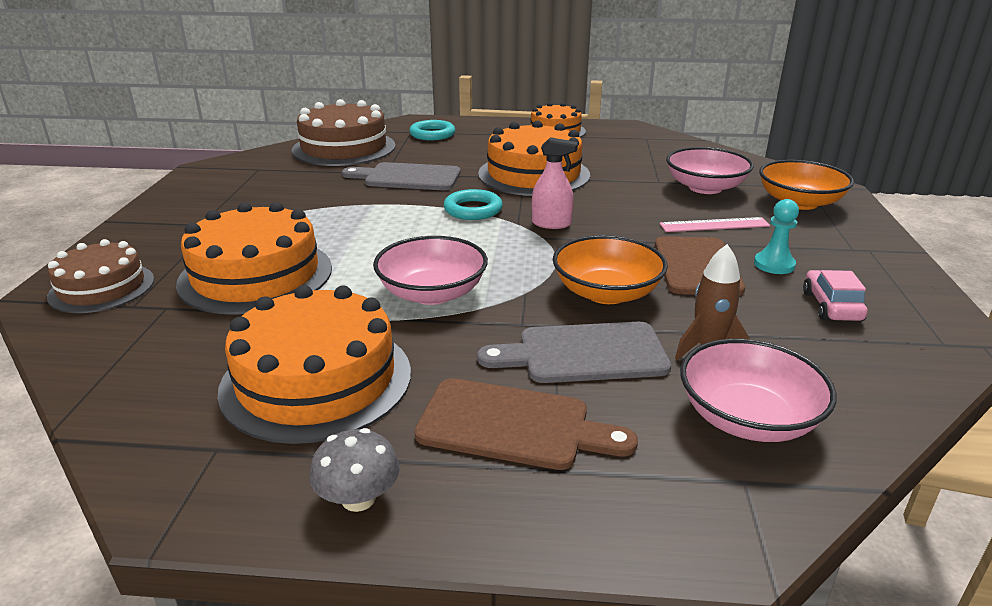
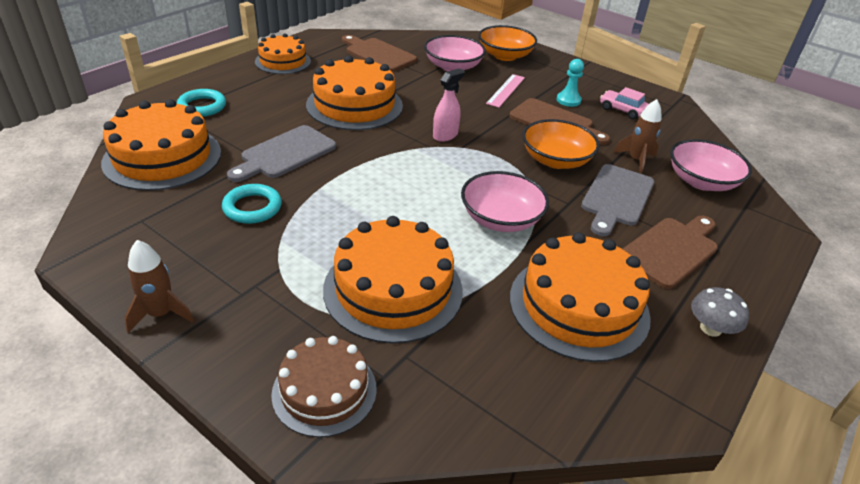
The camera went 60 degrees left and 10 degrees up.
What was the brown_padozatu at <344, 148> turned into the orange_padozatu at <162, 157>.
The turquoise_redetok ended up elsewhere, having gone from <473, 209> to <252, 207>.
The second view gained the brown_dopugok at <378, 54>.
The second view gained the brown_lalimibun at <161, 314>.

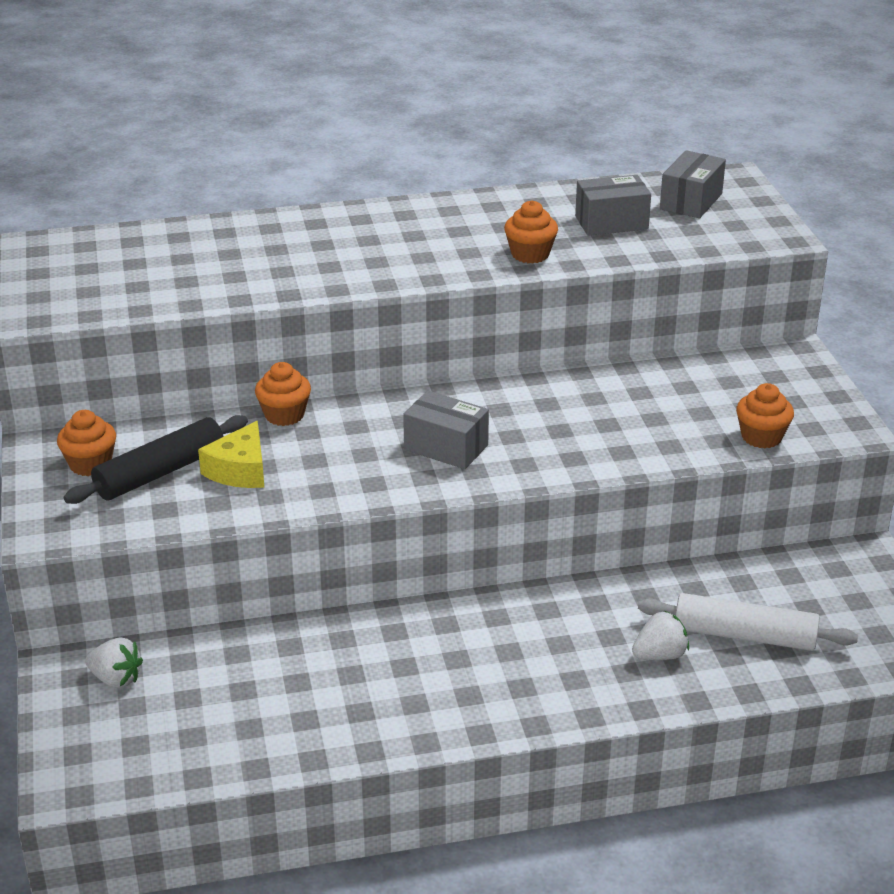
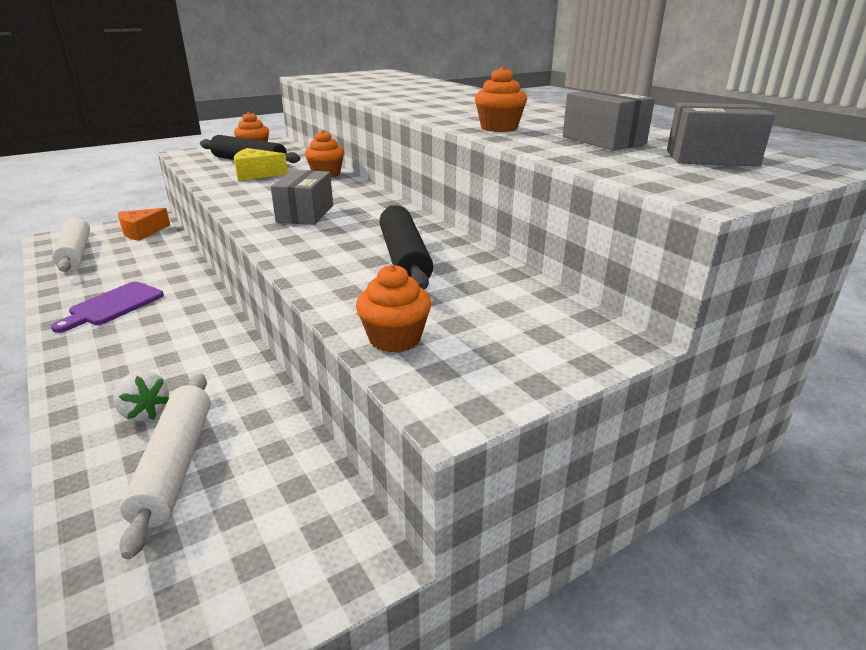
The camera went 70 degrees right and 5 degrees down.
Where the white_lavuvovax stood at <116, 679>, the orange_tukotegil came to stand at <142, 232>.
The second view gained the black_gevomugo at <404, 258>.
The second view gained the white_gevomugo at <75, 253>.
The second view gained the purple_dopugok at <113, 306>.

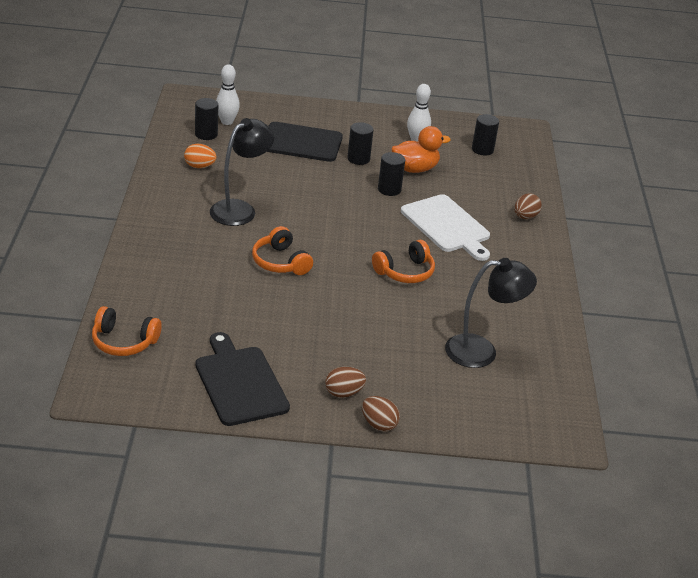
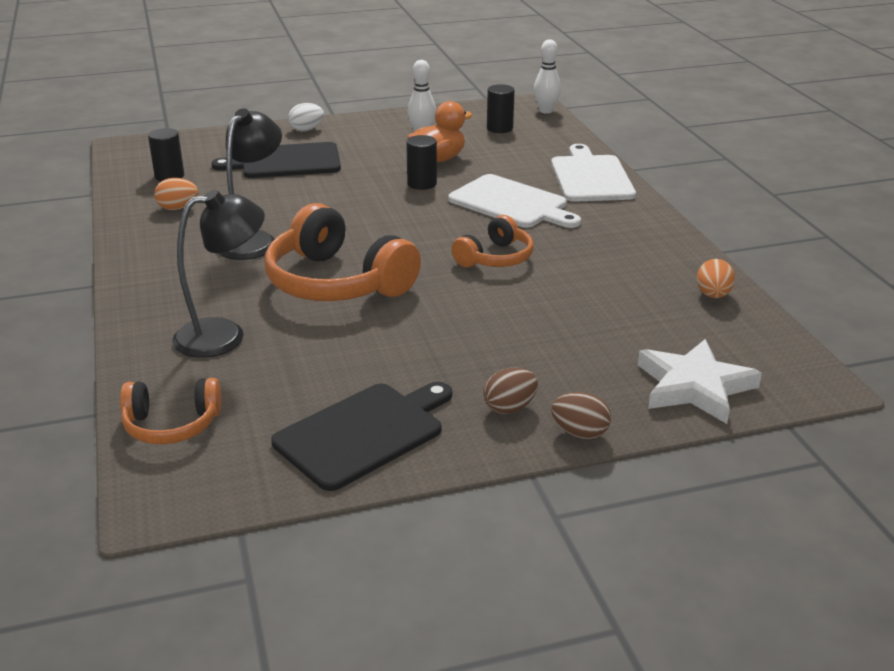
The camera went 15 degrees left and 5 degrees down.
The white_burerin ended up elsewhere, having gone from <227, 122> to <546, 111>.
The second view lost the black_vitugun at <358, 159>.
Where the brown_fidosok stood at <525, 217>, the white_dopugok came to stand at <590, 177>.
The size of the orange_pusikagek at <280, 262> changed by a factor of 1.79.
The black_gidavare ended up elsewhere, having gone from <482, 351> to <224, 335>.
The black_dopugok at <239, 383> ended up facing another way, 90 degrees clockwise from before.
The second view gained the white_fidosok at <306, 130>.
The second view gained the orange_fidosok at <713, 295>.
The second view gained the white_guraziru at <694, 386>.

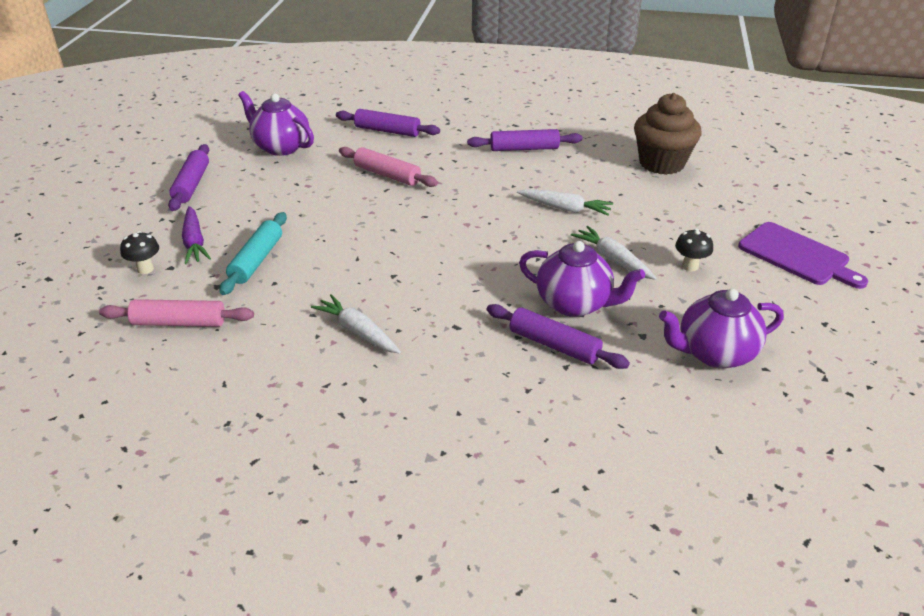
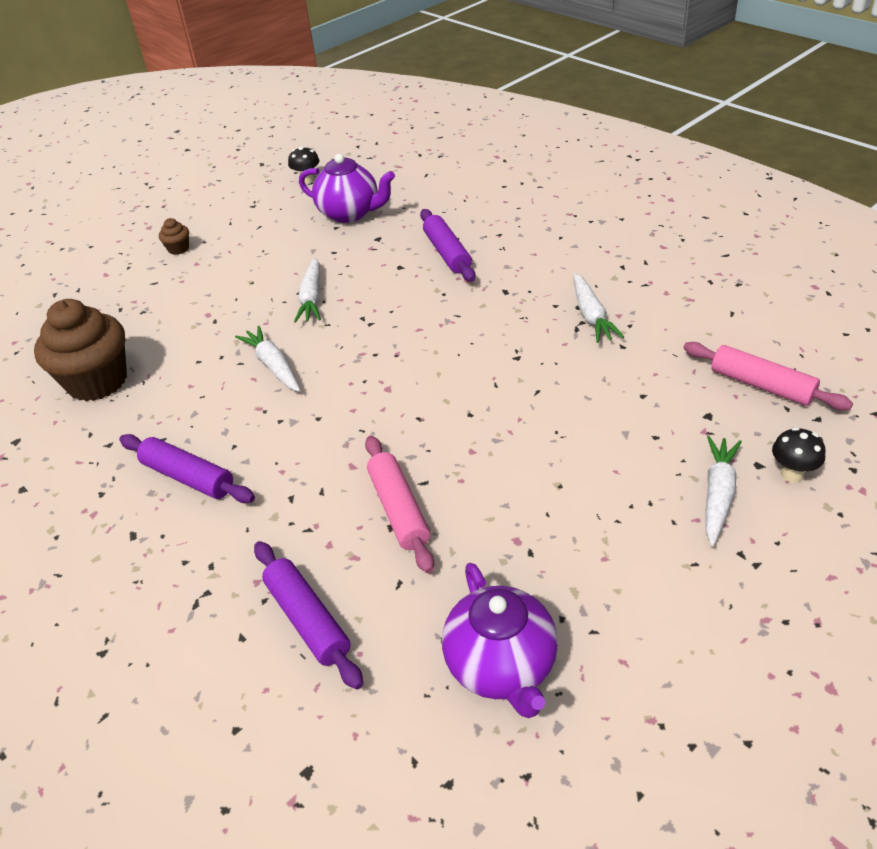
The camera went 140 degrees left and 5 degrees up.
The second view lost the purple_gevomugo at <191, 184>.
What was the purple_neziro at <194, 242> turned into the white_neziro at <718, 495>.
The second view lost the turquoise_gevomugo at <256, 260>.
Where the purple_dopugok stood at <797, 256>, the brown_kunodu came to stand at <178, 249>.
The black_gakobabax ended up elsewhere, having gone from <690, 266> to <307, 180>.
The second view lost the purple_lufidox at <575, 304>.

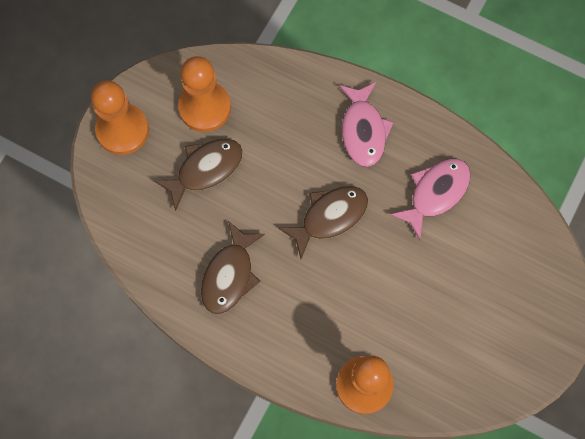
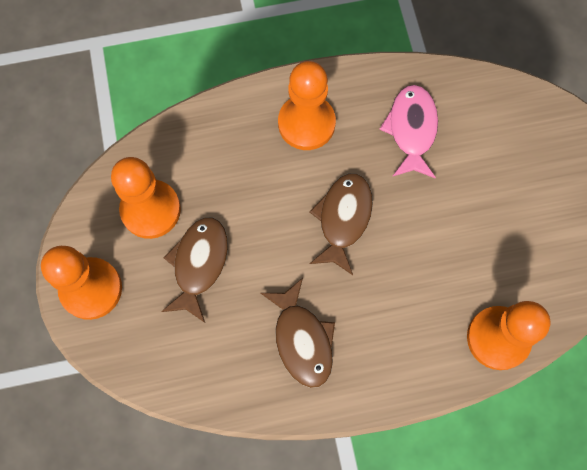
The camera went 40 degrees left and 0 degrees up.
Where the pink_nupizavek stood at <363, 130>, the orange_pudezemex came to stand at <306, 123>.

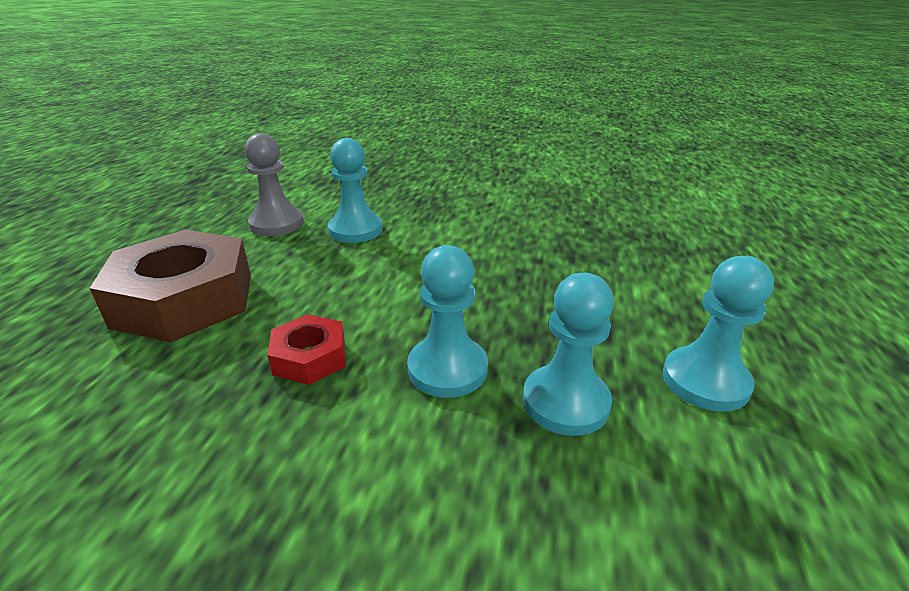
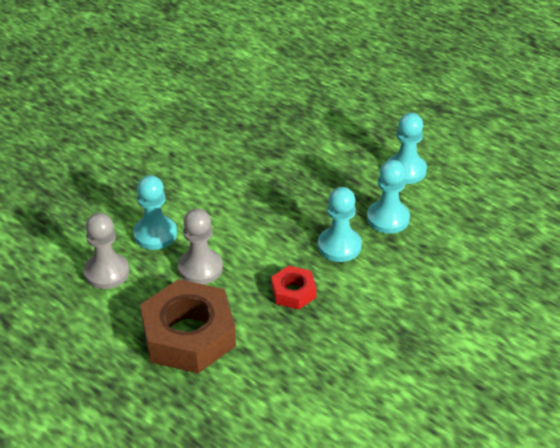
The camera went 60 degrees left and 10 degrees up.
The second view gained the grey_pudezemex at <200, 268>.

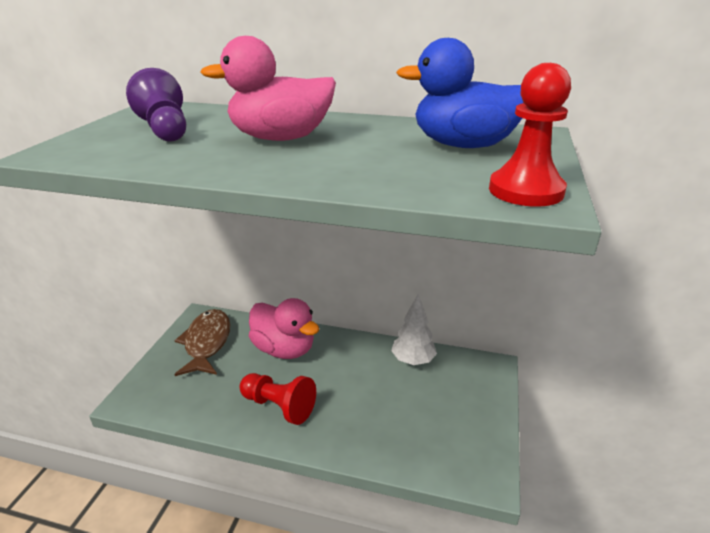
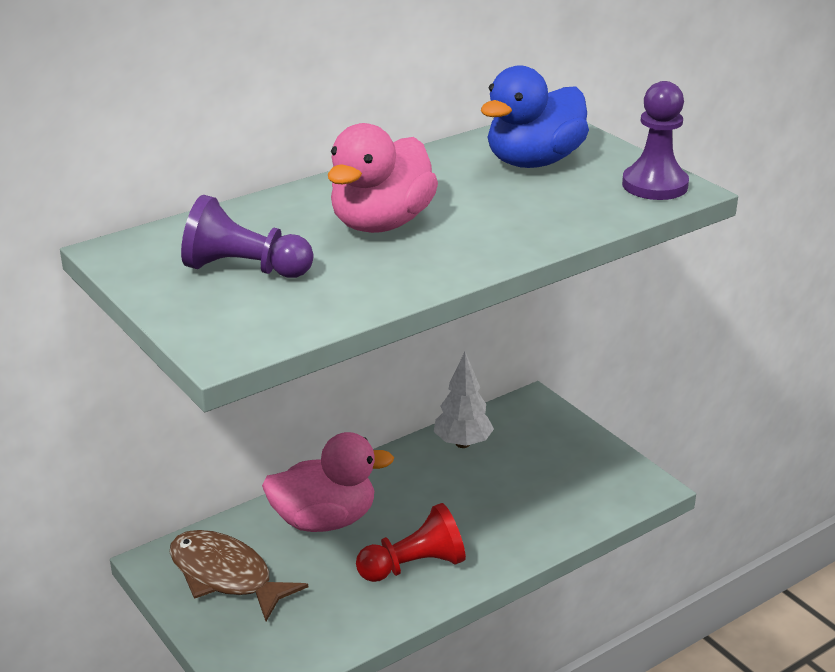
The camera went 50 degrees left and 0 degrees up.
What was the red_pudezemex at <525, 191> turned into the purple_pudezemex at <654, 185>.

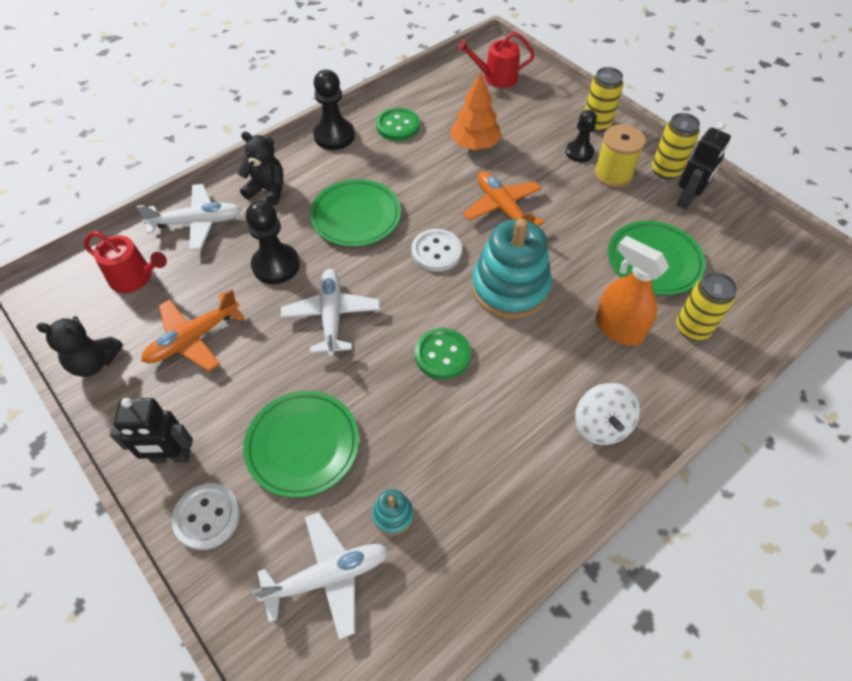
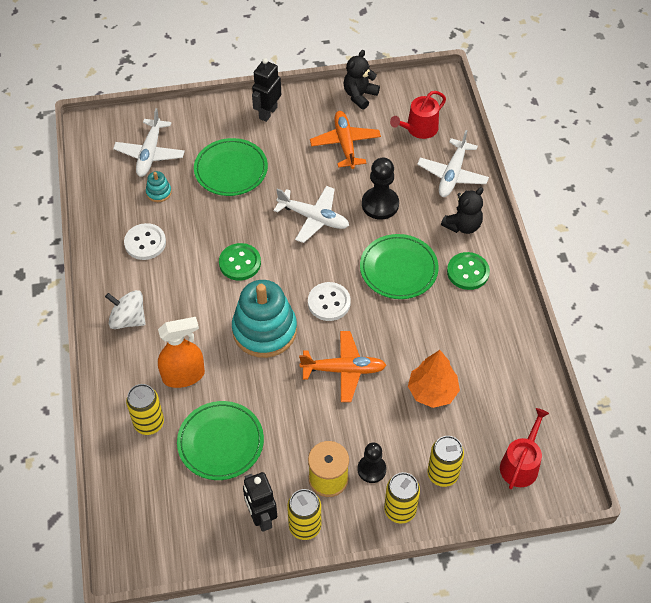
The camera went 120 degrees right and 0 degrees up.
The second view lost the black_pudezemex at <334, 136>.
The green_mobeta ended up elsewhere, having gone from <398, 126> to <468, 272>.
The white_mobeta ended up elsewhere, having gone from <207, 517> to <145, 243>.
The second view gained the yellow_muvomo at <442, 474>.

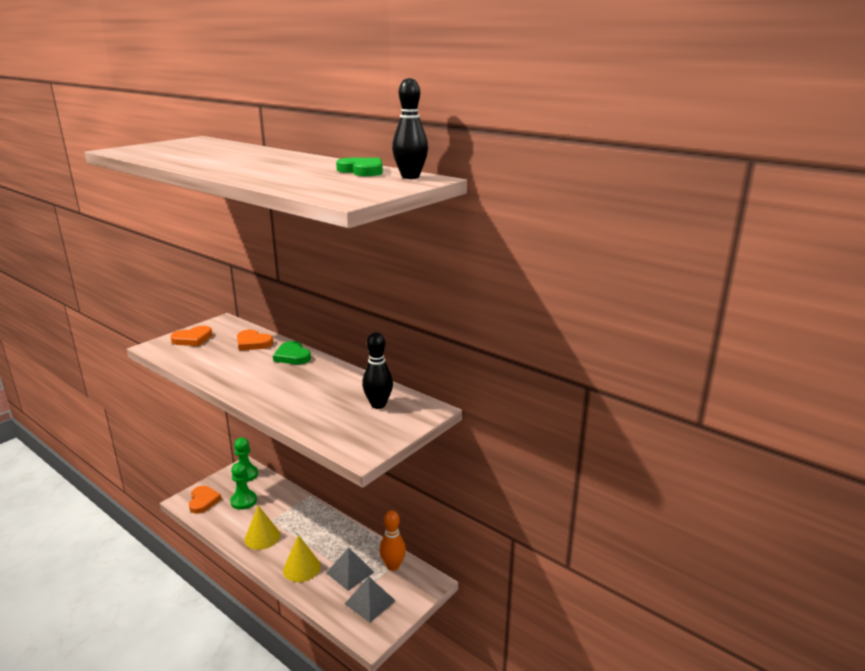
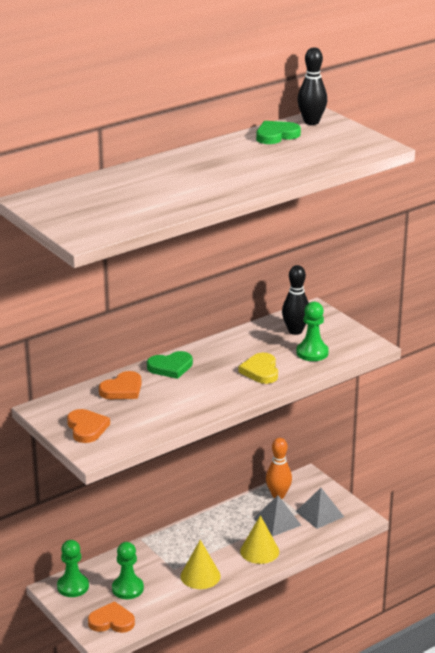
The camera went 75 degrees left and 5 degrees up.
The second view gained the green_pudezemex at <312, 353>.
The second view gained the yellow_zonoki at <260, 371>.

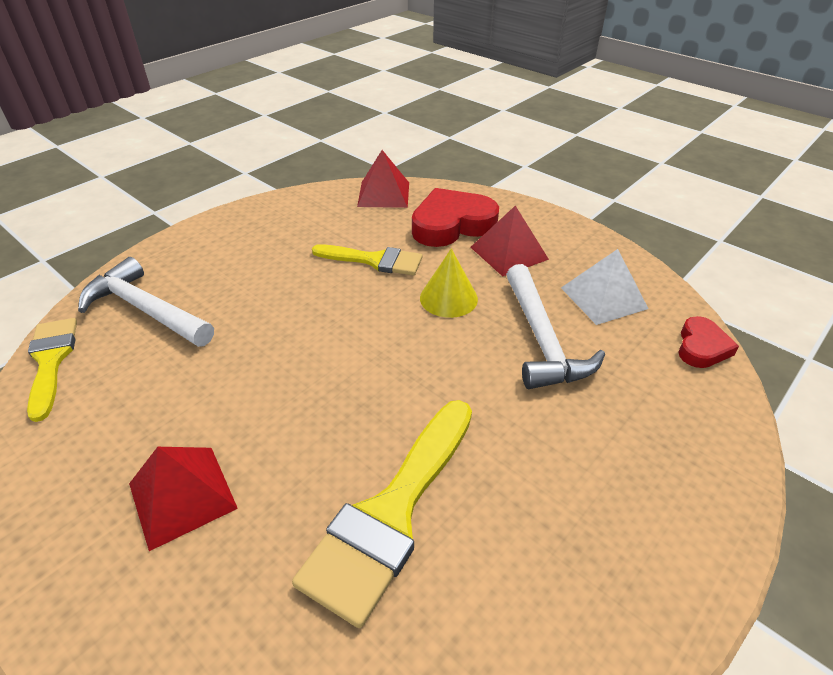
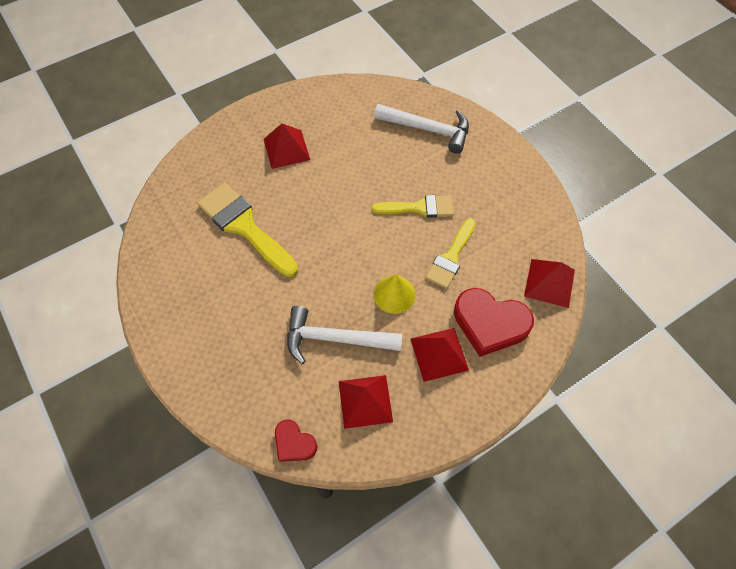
The camera went 105 degrees right and 20 degrees up.
The red_zonoki at <452, 224> ended up facing another way, 120 degrees clockwise from before.
What was the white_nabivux at <603, 298> turned into the red_nabivux at <365, 401>.
The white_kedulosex at <145, 309> ended up facing another way, 60 degrees clockwise from before.
The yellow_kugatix ended up elsewhere, having gone from <51, 361> to <419, 207>.

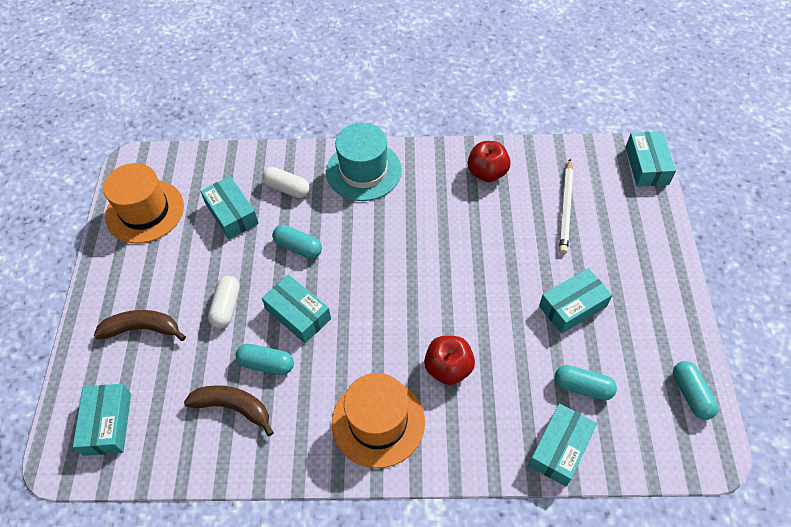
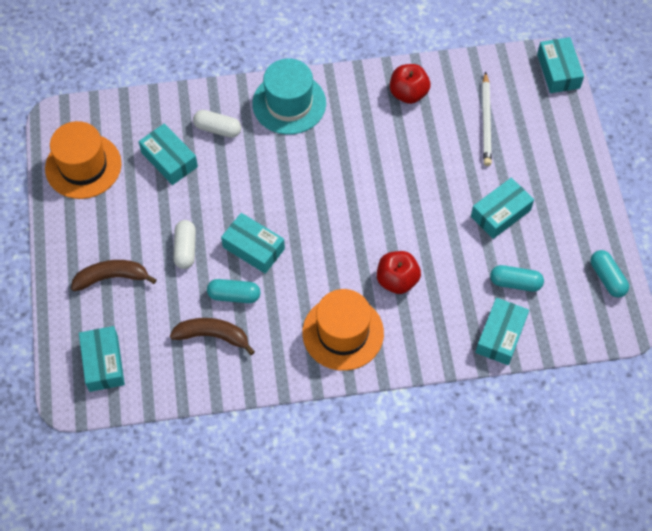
The camera went 10 degrees left and 5 degrees up.
The second view lost the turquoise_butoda at <298, 247>.

